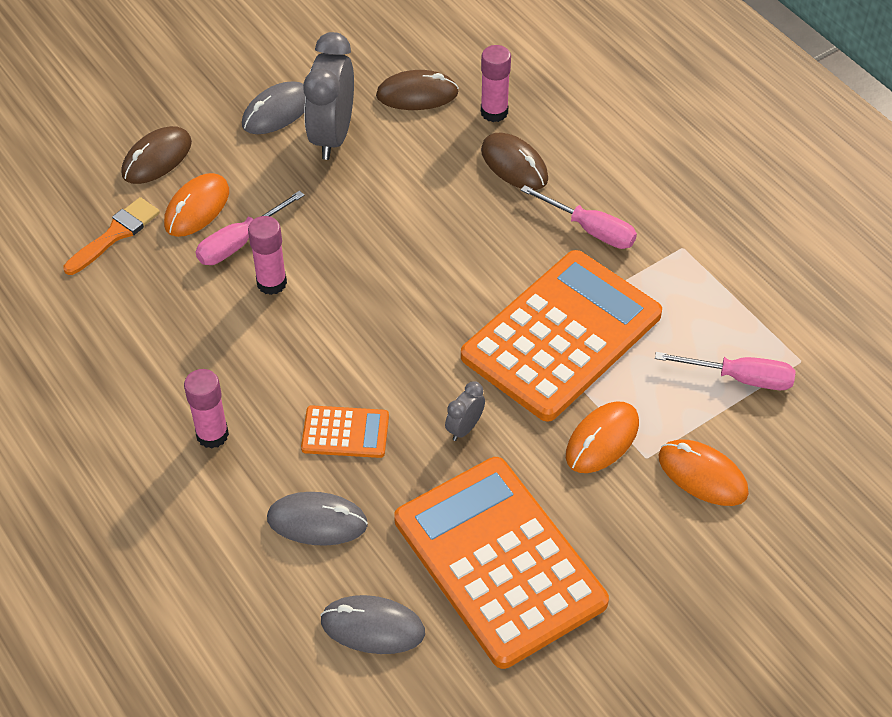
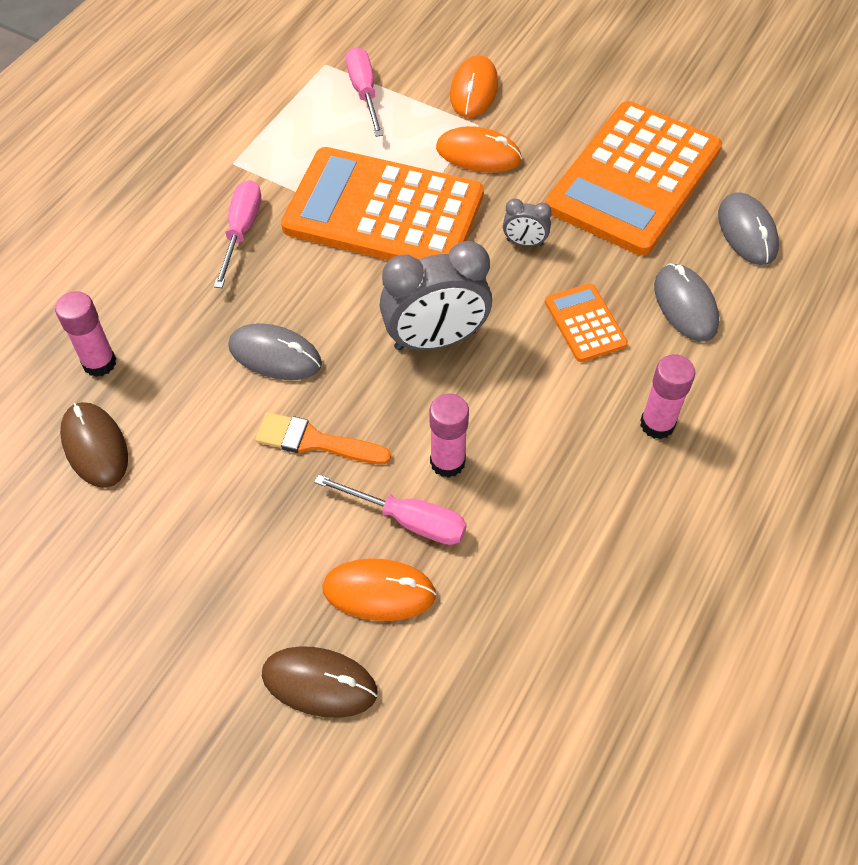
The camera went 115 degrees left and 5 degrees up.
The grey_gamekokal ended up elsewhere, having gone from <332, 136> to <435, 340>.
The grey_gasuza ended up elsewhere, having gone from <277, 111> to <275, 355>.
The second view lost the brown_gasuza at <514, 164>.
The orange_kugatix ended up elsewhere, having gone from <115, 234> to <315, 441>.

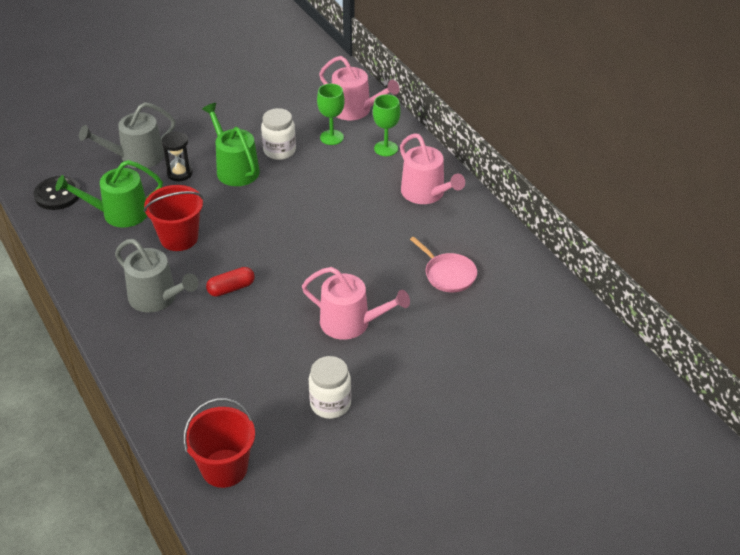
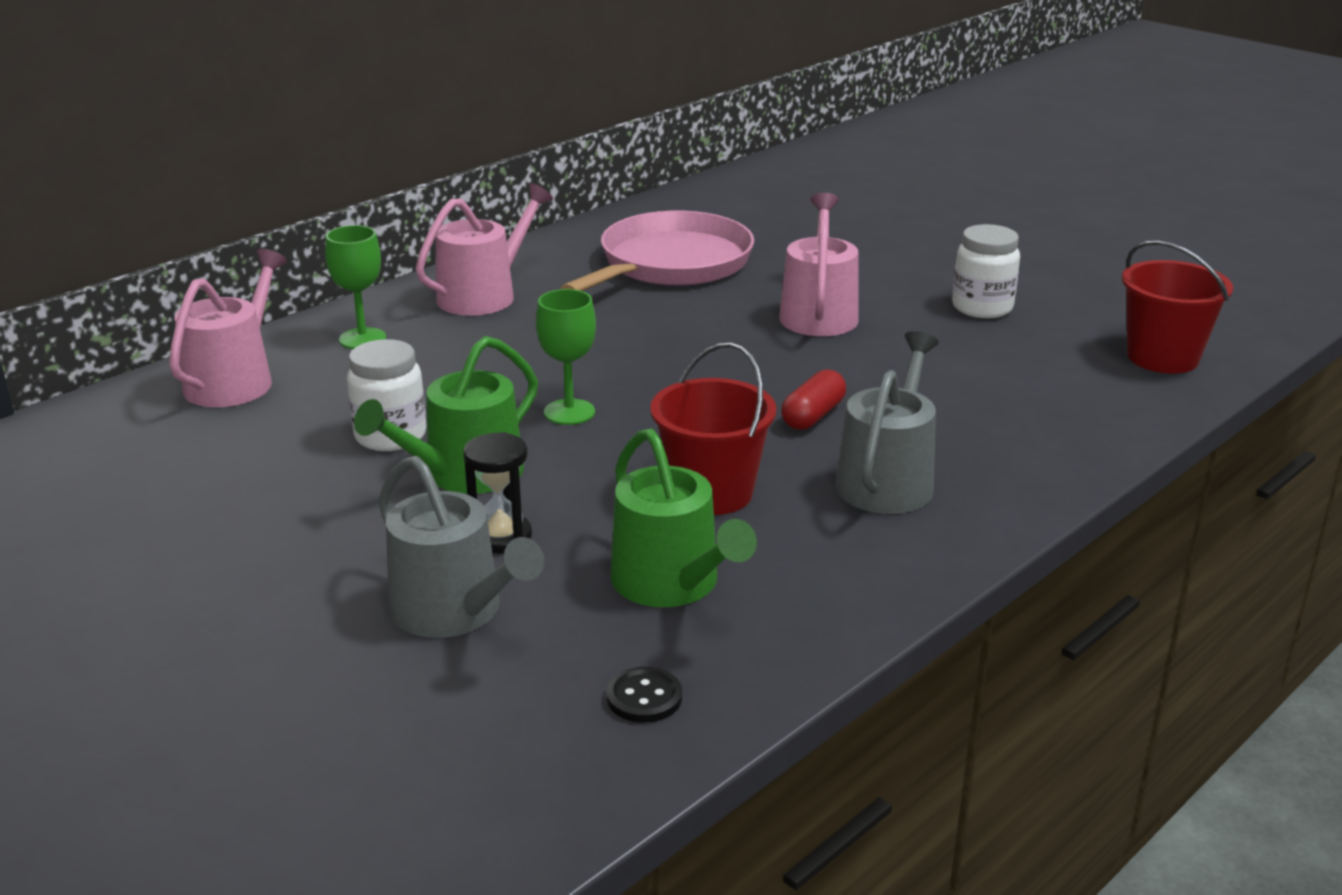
The camera went 105 degrees left and 15 degrees down.
The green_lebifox ended up elsewhere, having gone from <331, 137> to <569, 412>.
The size of the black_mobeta at <57, 194> changed by a factor of 0.60.
The size of the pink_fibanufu at <448, 274> changed by a factor of 1.92.
The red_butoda at <231, 288> ended up facing another way, 75 degrees clockwise from before.

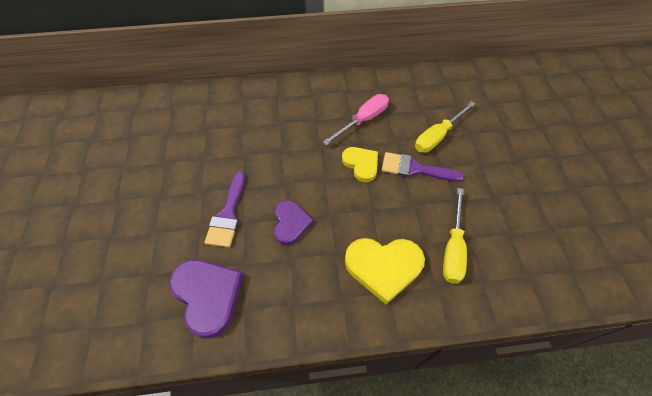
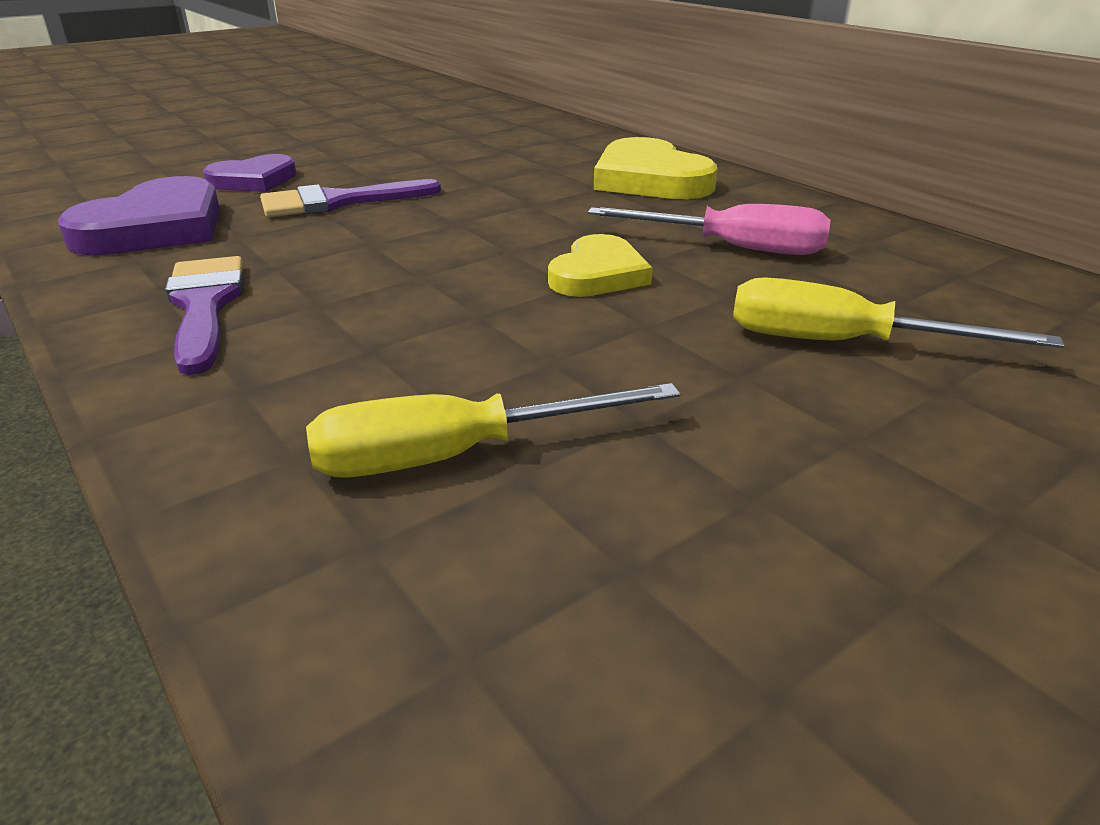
The camera went 60 degrees right and 25 degrees down.
The purple_kugatix ended up elsewhere, having gone from <415, 169> to <205, 306>.
The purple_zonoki ended up elsewhere, having gone from <290, 223> to <253, 180>.
The yellow_zonoki ended up elsewhere, having gone from <383, 267> to <649, 179>.

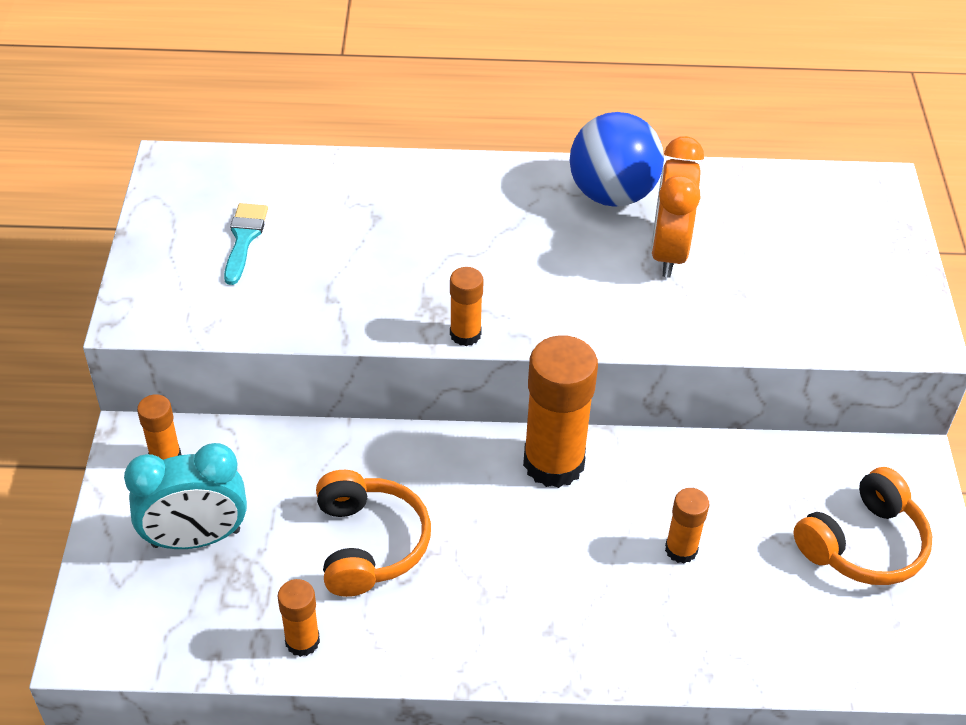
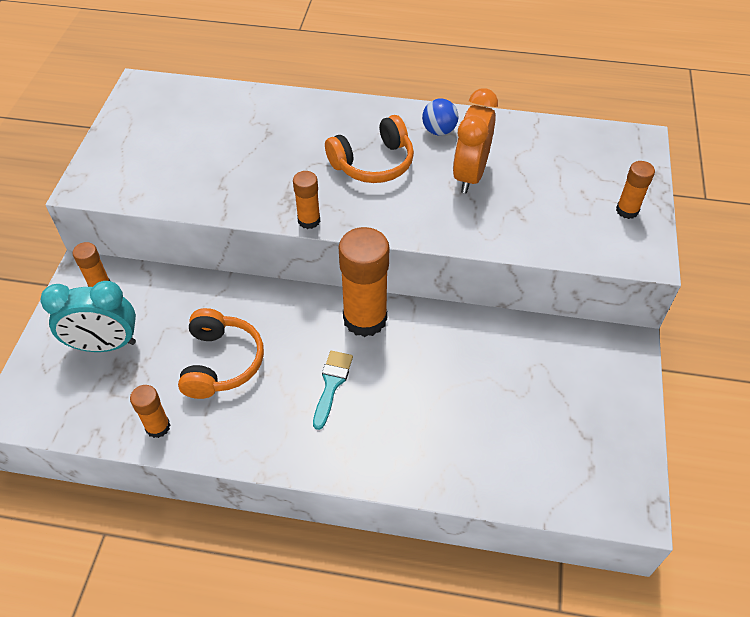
The camera went 10 degrees right and 5 degrees up.
The size of the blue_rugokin at <612, 194> changed by a factor of 0.54.
The turquoise_kugatix ended up elsewhere, having gone from <244, 238> to <332, 384>.
The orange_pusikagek ended up elsewhere, having gone from <863, 544> to <373, 163>.
The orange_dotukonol ended up elsewhere, having gone from <681, 549> to <627, 210>.

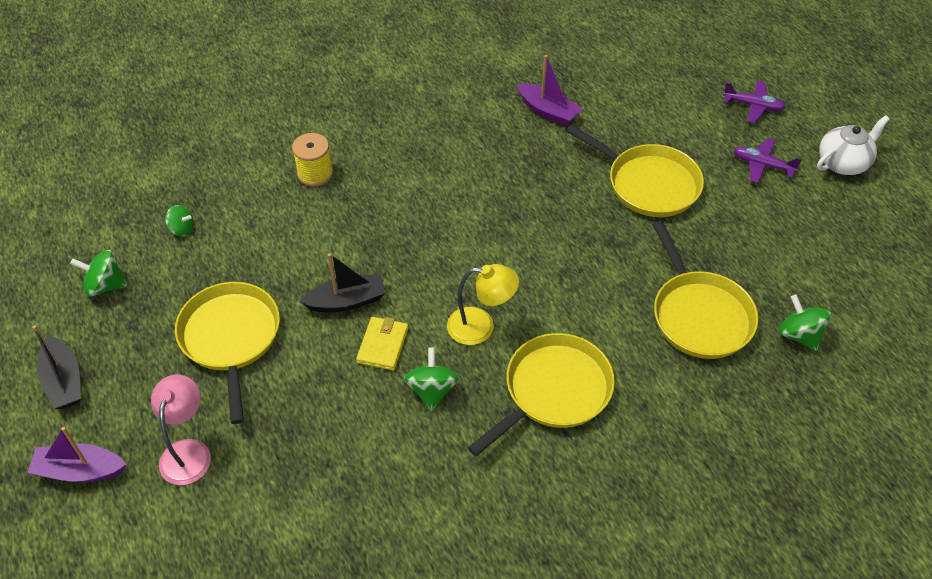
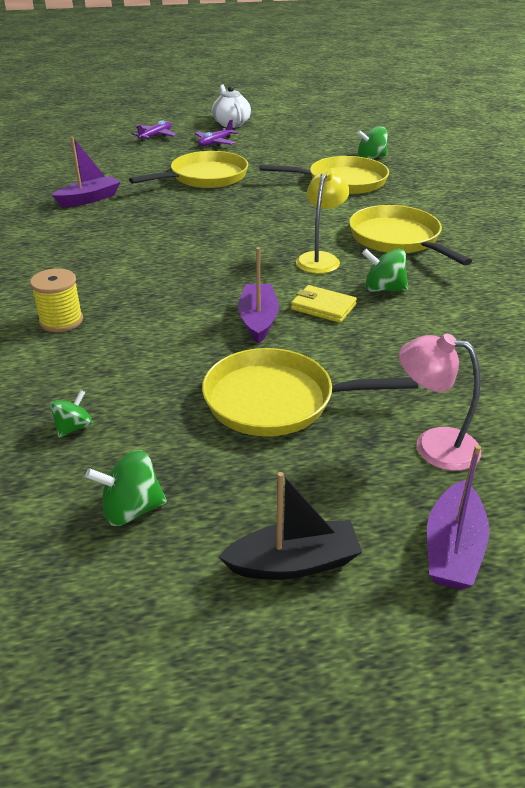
The camera went 75 degrees left and 15 degrees down.
The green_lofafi at <105, 285> ended up facing another way, 60 degrees clockwise from before.
What was the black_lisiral at <347, 301> turned into the purple_lisiral at <258, 320>.

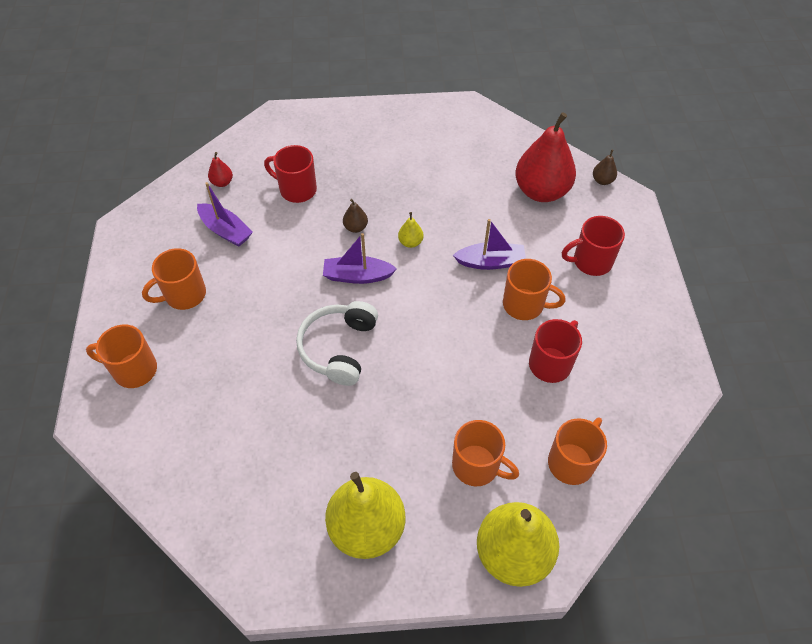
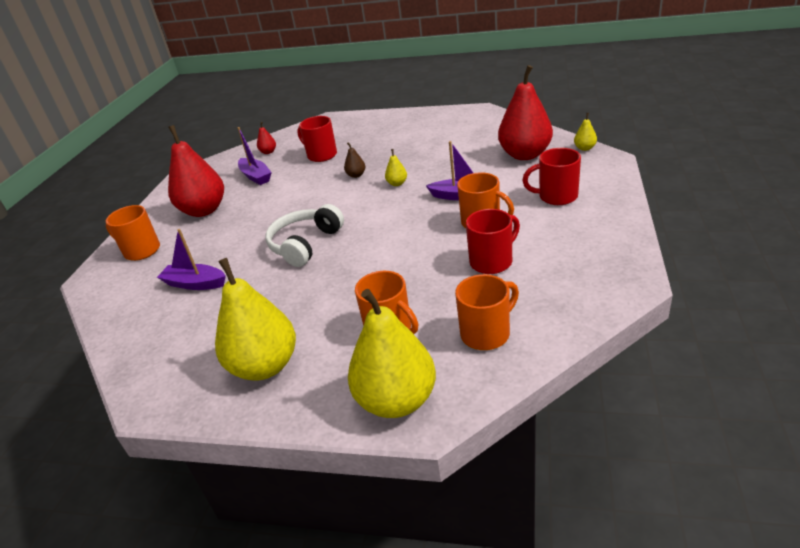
The camera went 20 degrees right and 20 degrees down.
What was the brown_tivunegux at <602, 180> turned into the yellow_tivunegux at <584, 148>.
The purple_lisiral ended up elsewhere, having gone from <357, 276> to <195, 284>.
Where the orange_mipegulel stood at <184, 295>, the red_tivunegux came to stand at <204, 210>.

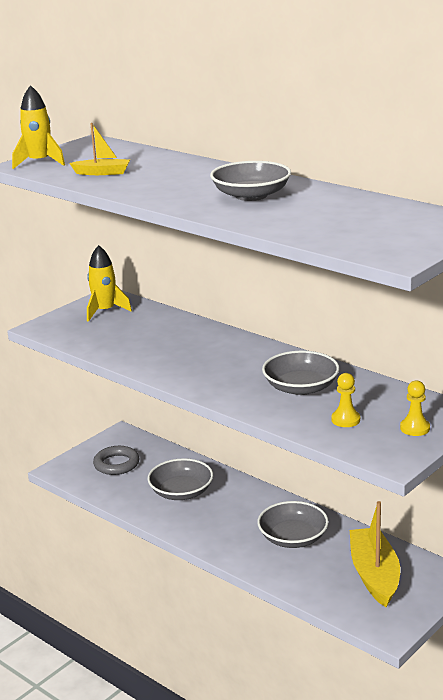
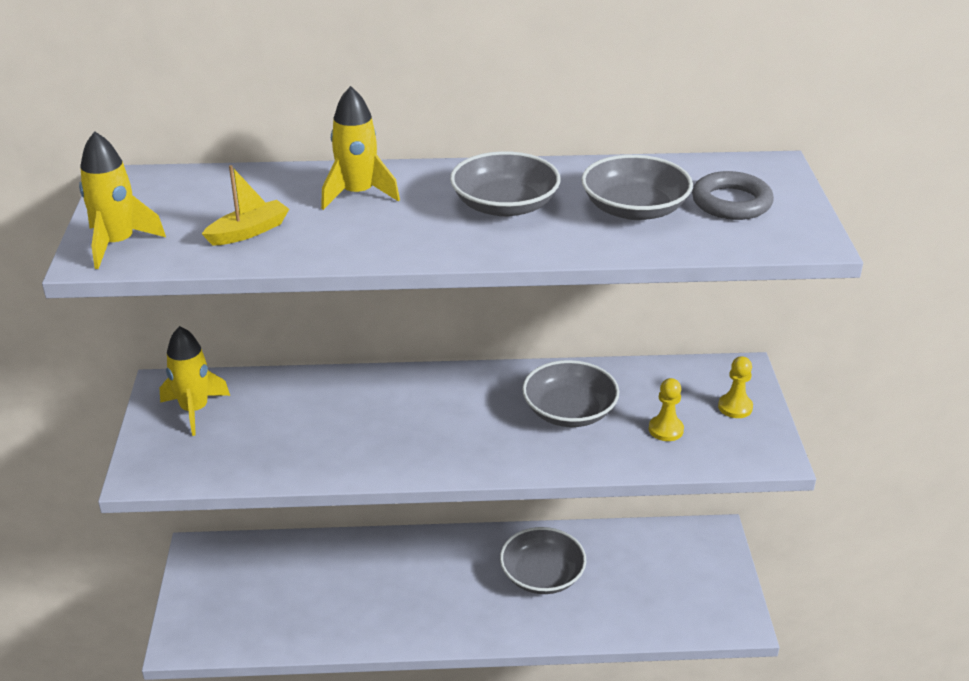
The camera went 45 degrees left and 10 degrees up.
The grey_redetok ended up elsewhere, having gone from <116, 464> to <731, 202>.
The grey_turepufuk ended up elsewhere, having gone from <181, 492> to <634, 209>.
The second view lost the yellow_lisiral at <374, 575>.
The second view gained the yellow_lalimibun at <358, 194>.

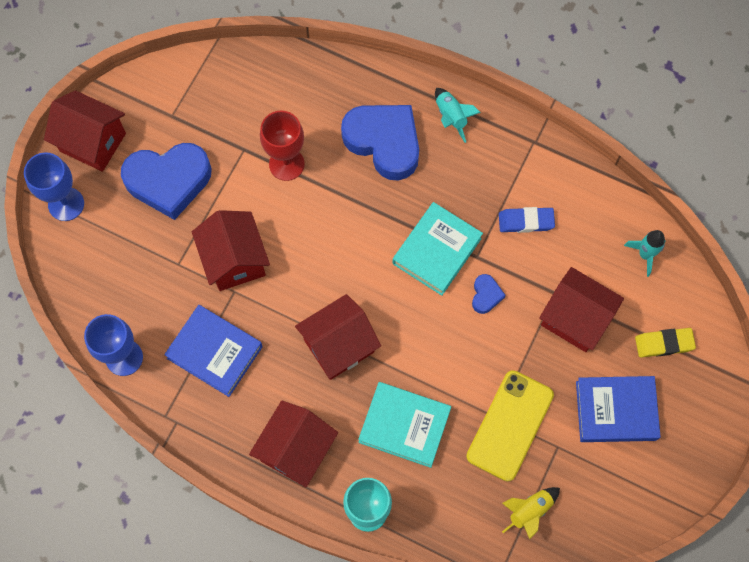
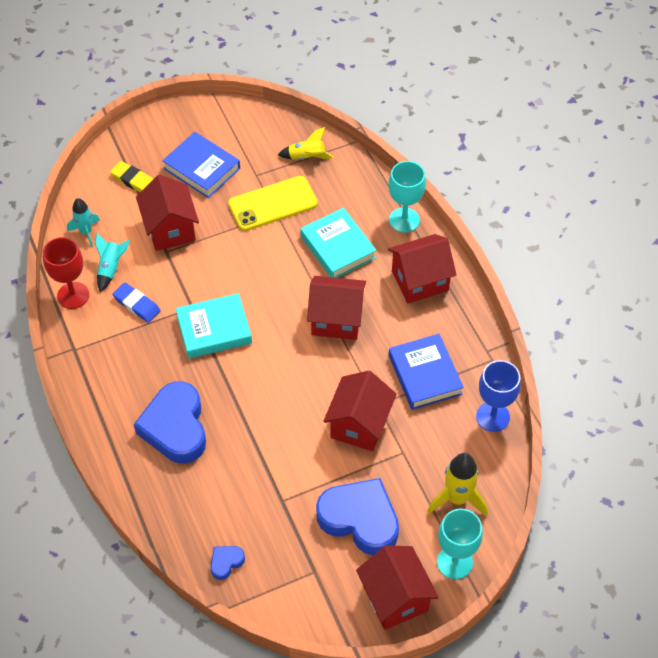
The camera went 140 degrees left and 15 degrees down.
The turquoise_lalimibun ended up elsewhere, having gone from <451, 117> to <111, 268>.
The red_lebifox ended up elsewhere, having gone from <286, 164> to <73, 295>.
What was the blue_lebifox at <66, 204> turned into the turquoise_lebifox at <454, 562>.
The blue_zonoki ended up elsewhere, having gone from <486, 295> to <226, 562>.
The second view gained the yellow_lalimibun at <457, 498>.

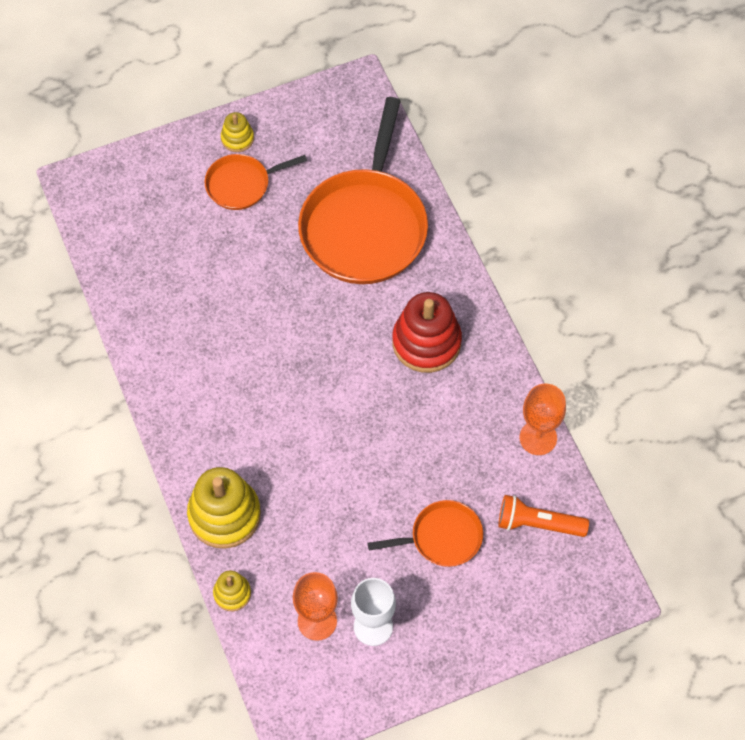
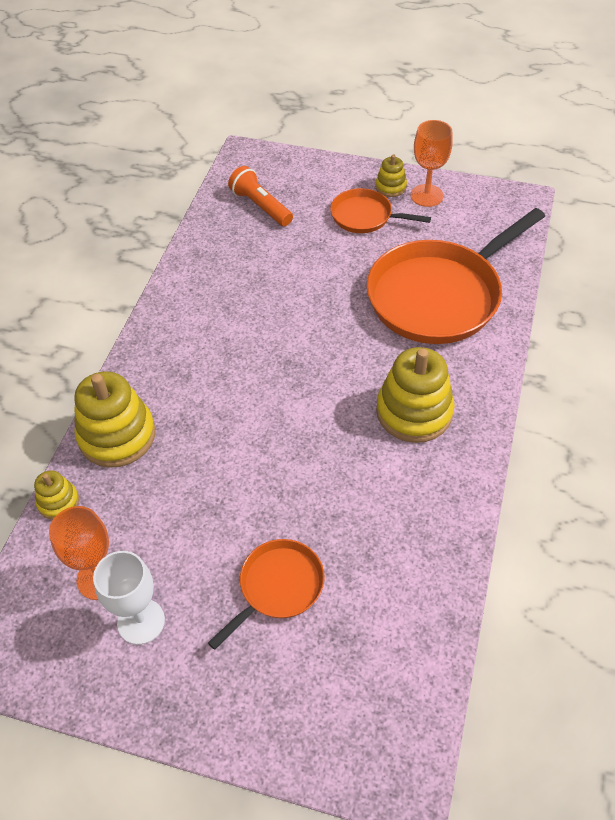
The camera went 40 degrees right and 10 degrees down.
What was the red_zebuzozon at <426, 342> turned into the yellow_zebuzozon at <414, 412>.
The orange_lebifox ended up elsewhere, having gone from <538, 438> to <426, 195>.
The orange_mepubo ended up elsewhere, having gone from <538, 524> to <261, 206>.
The orange_fibanufu at <442, 537> ended up facing another way, 75 degrees counterclockwise from before.

